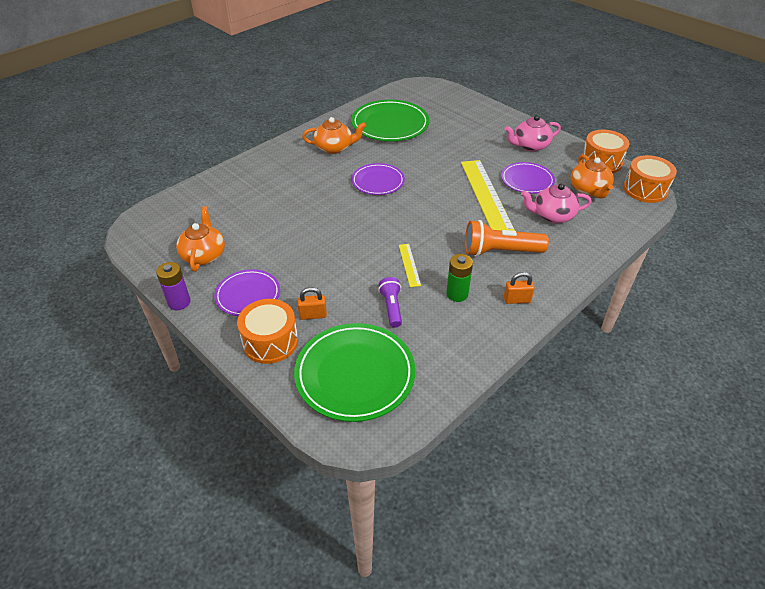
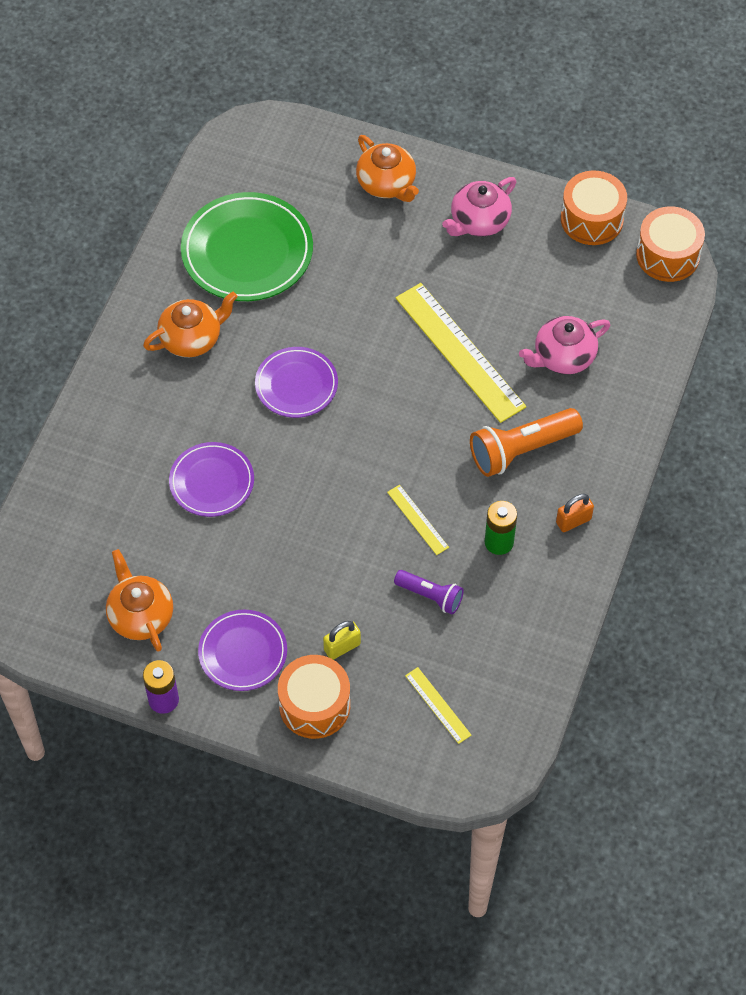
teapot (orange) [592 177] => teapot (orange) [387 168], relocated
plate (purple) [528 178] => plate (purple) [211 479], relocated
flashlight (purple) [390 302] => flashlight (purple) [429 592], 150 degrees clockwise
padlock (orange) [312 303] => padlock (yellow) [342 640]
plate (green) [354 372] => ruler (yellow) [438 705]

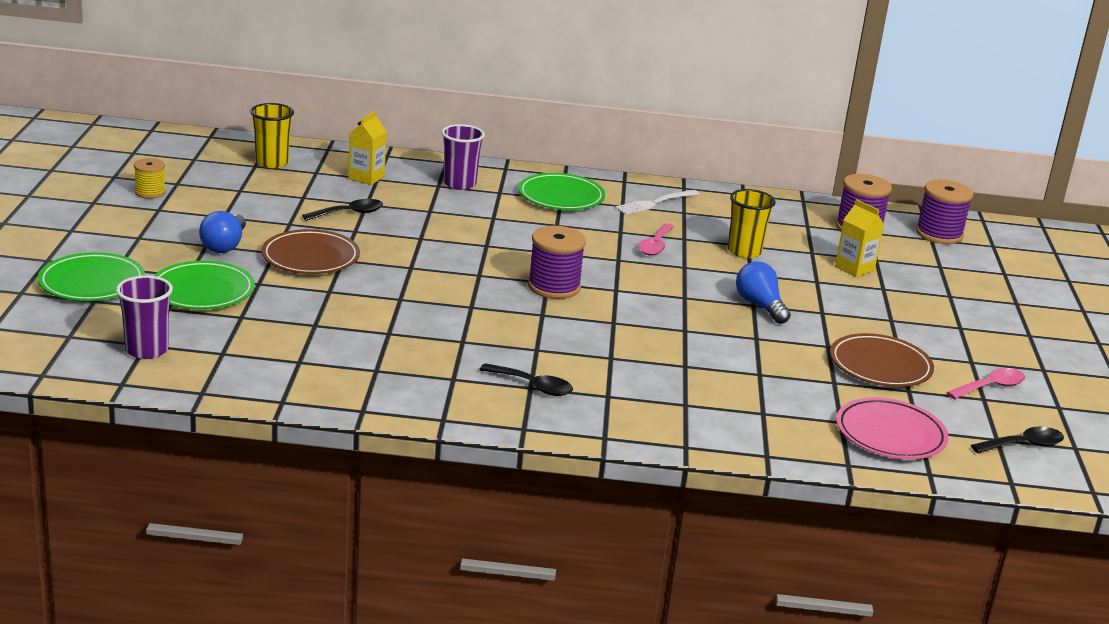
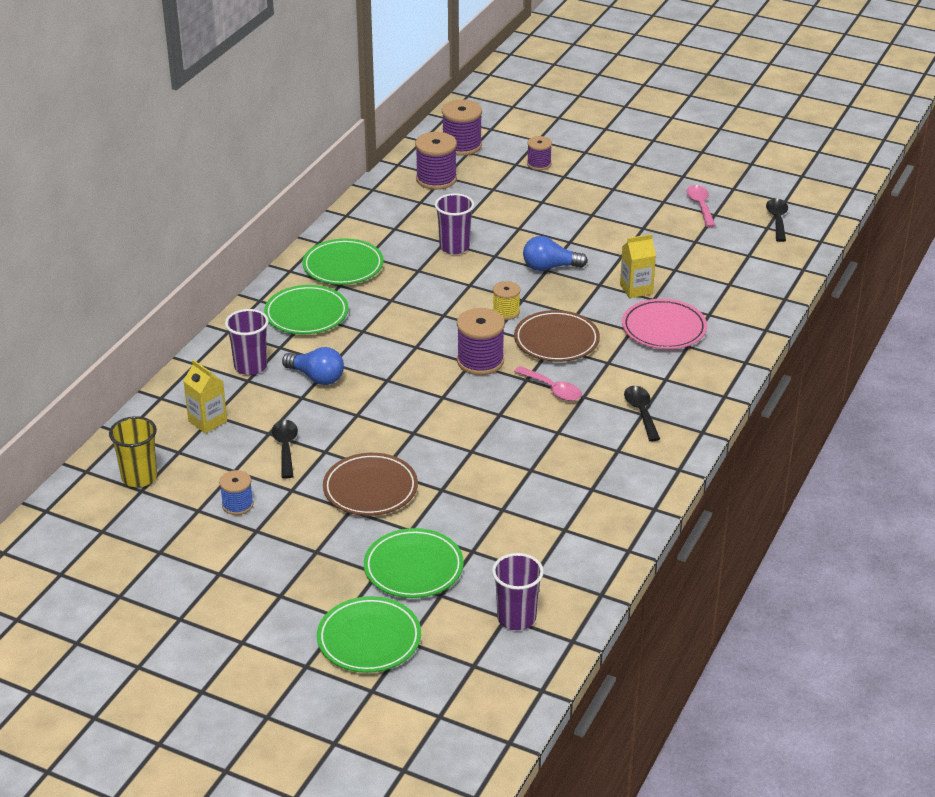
spool (yellow) [150 178] => spool (yellow) [506 300], relocated
cup (yellow) [752 223] => cup (purple) [454 223]
fork (white) [657 202] => plate (green) [343 261]
carton (yellow) [859 238] => carton (yellow) [638 266], relocated
light bulb (blue) [222 232] => light bulb (blue) [313 366], relocated
spoon (pink) [656 239] => spoon (pink) [548 383], relocated
plate (brown) [882 360] => plate (brown) [557 336], relocated
spoon (black) [526 379] => spoon (black) [642 413], 60 degrees counterclockwise
plate (pink) [892 428] => plate (pink) [664 324], relocated
nothing => spool (purple) [539 153]
nothing => spool (blue) [236 492]

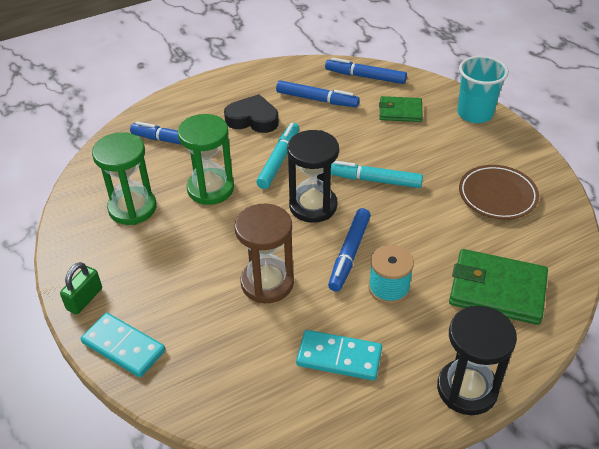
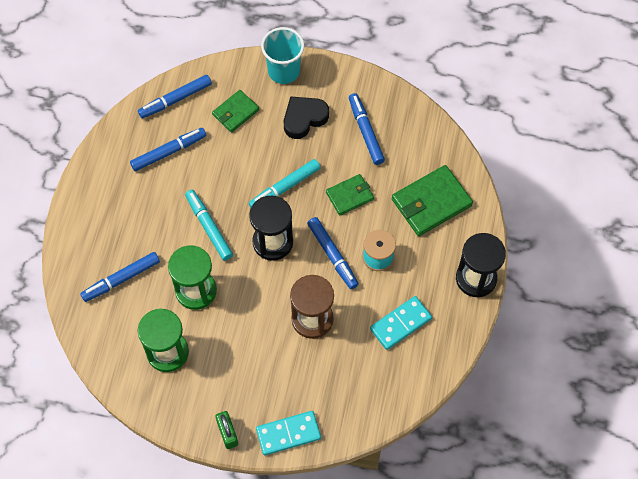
heart (black) [251 113] => heart (black) [306 117], relocated
plate (brown) [499 192] => marker (blue) [367 129]
nothing => wallet (green) [350 195]

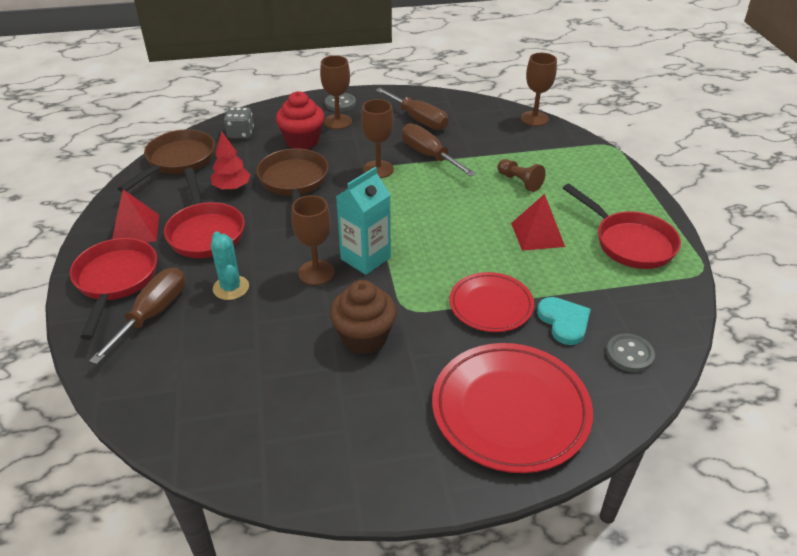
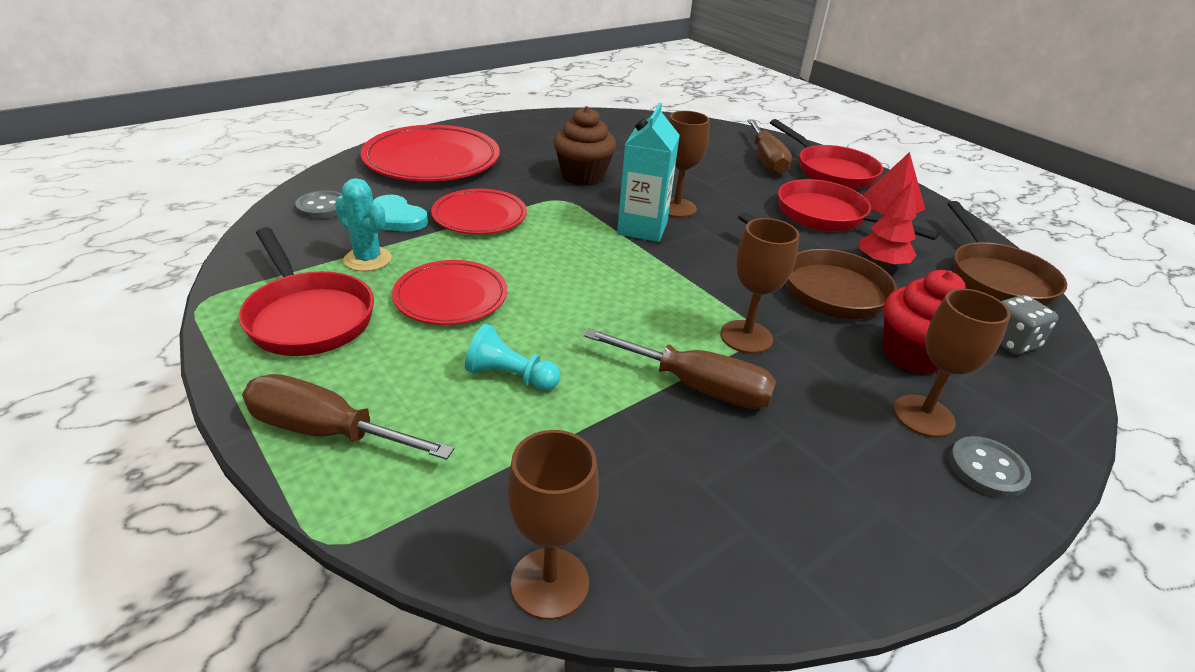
screwdriver (brown) [412 109] => screwdriver (brown) [348 417], relocated
pawn (brown) [521 175] => pawn (turquoise) [512 357]
pan (red) [622 226] => pan (red) [306 291], 150 degrees counterclockwise
pyramid (red) [538 222] => plate (red) [449 292]
cactus (turquoise) [230 265] => cactus (turquoise) [363 225], relocated

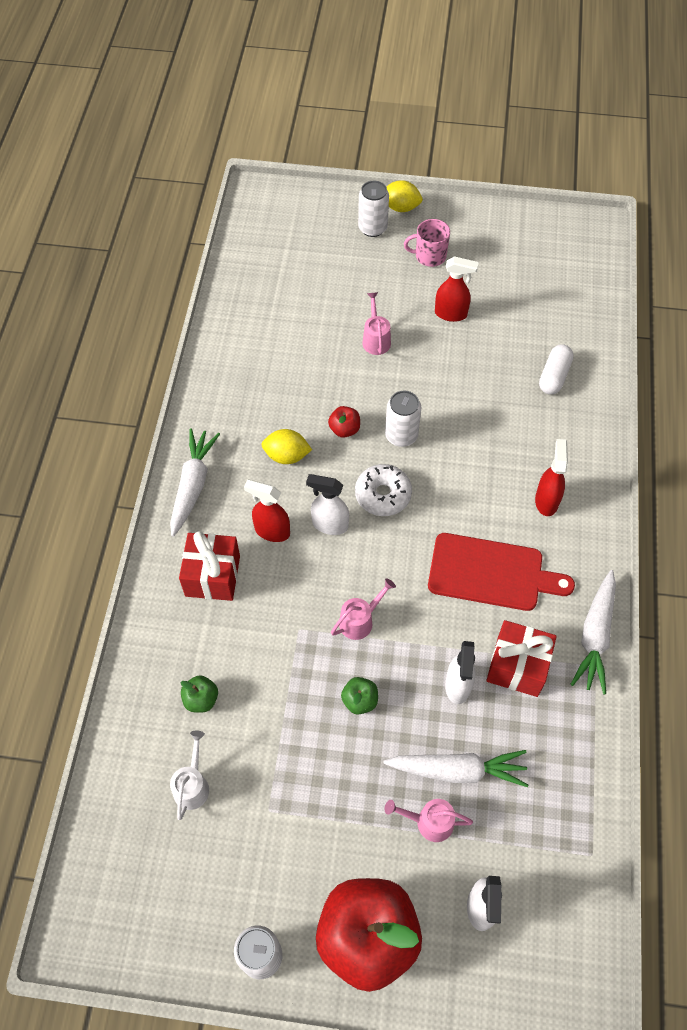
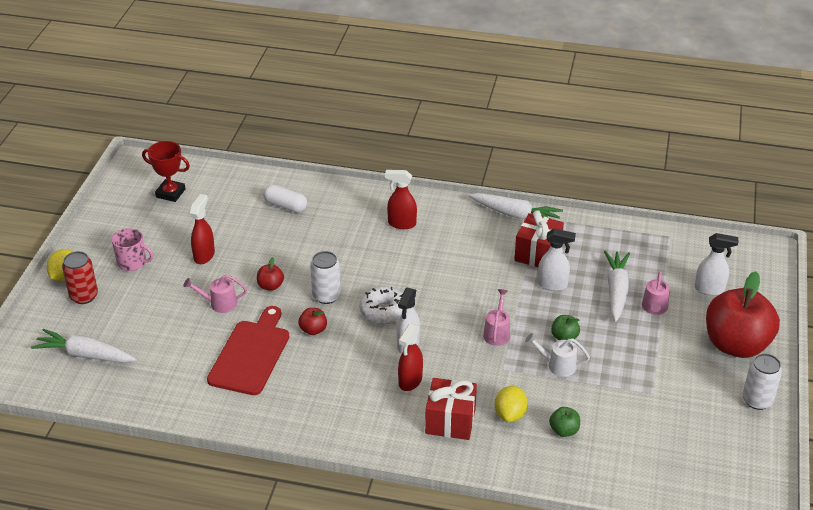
can (white) [373 209] => can (red) [80 277]
mug (pink) [427 243] => mug (pink) [133 249], 75 degrees counterclockwise
carrot (white) [195 483] => carrot (white) [84 346], relocated
lemon (yellow) [287 446] => lemon (yellow) [511 404], relocated
cutting board (red) [501 572] => cutting board (red) [248 350], relocated
watering can (pink) [363 609] => watering can (pink) [496 317], 45 degrees clockwise
watering can (white) [189 775] => watering can (white) [557 355], relocated
nothing => trophy (red) [166 171]
nothing => apple (red) [270 274]

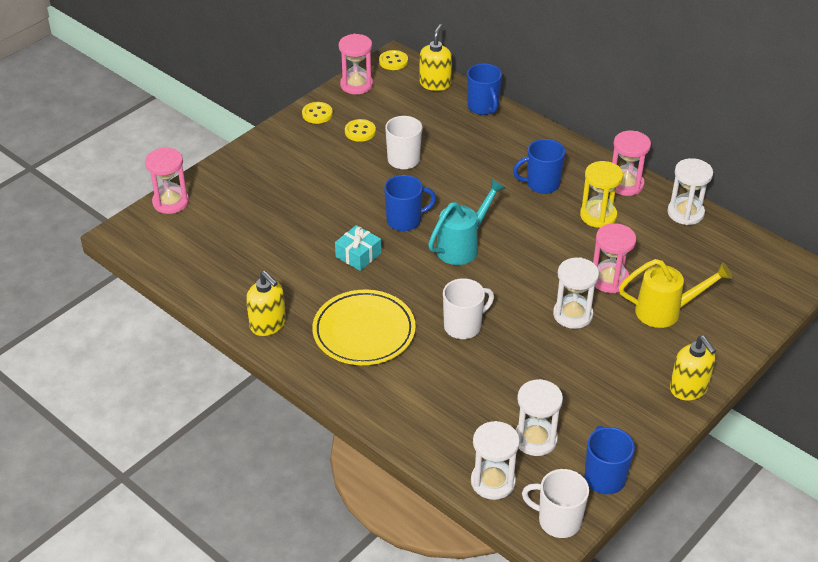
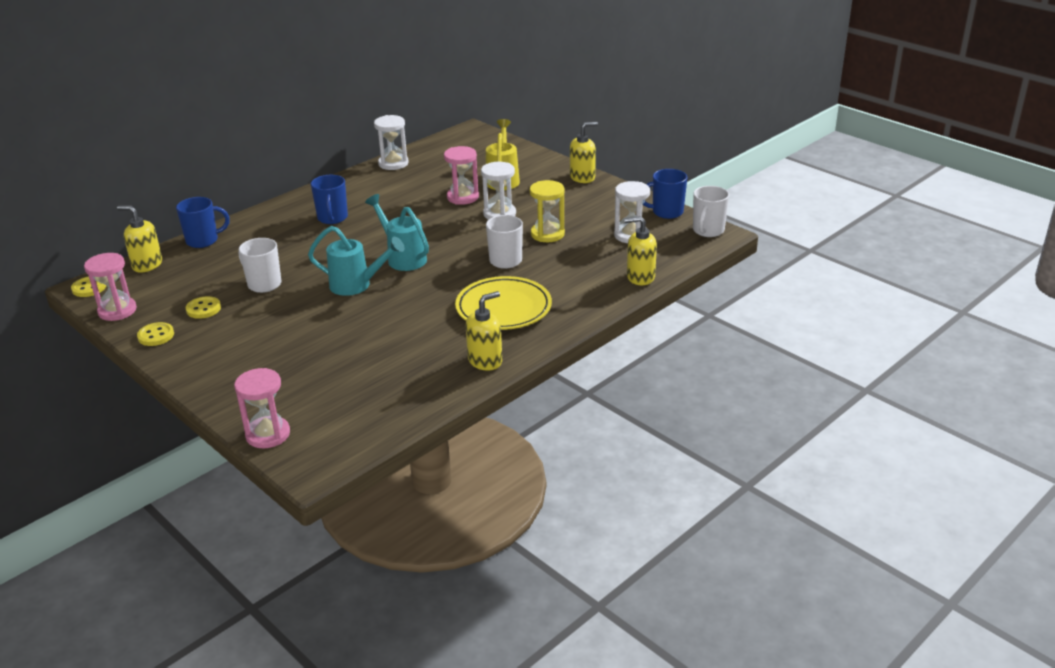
hourglass (pink) [631 163] => nothing
hourglass (yellow) [601 194] => hourglass (yellow) [547 211], relocated
mug (blue) [410 203] => watering can (turquoise) [356 261]
gift (turquoise) [358 248] => nothing
hourglass (white) [495 460] => nothing
nothing => soap dispenser (yellow) [640 250]

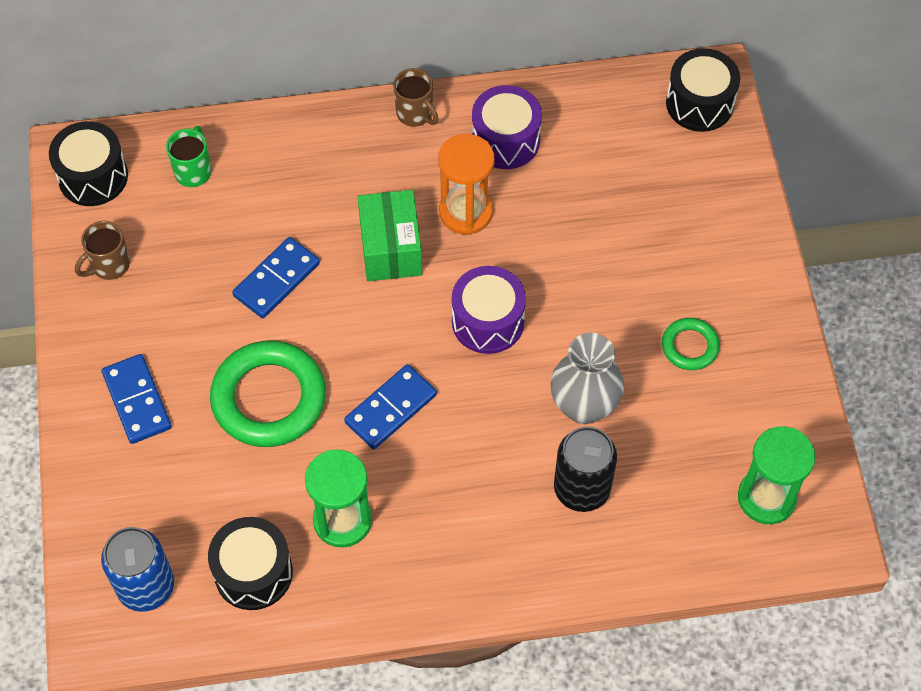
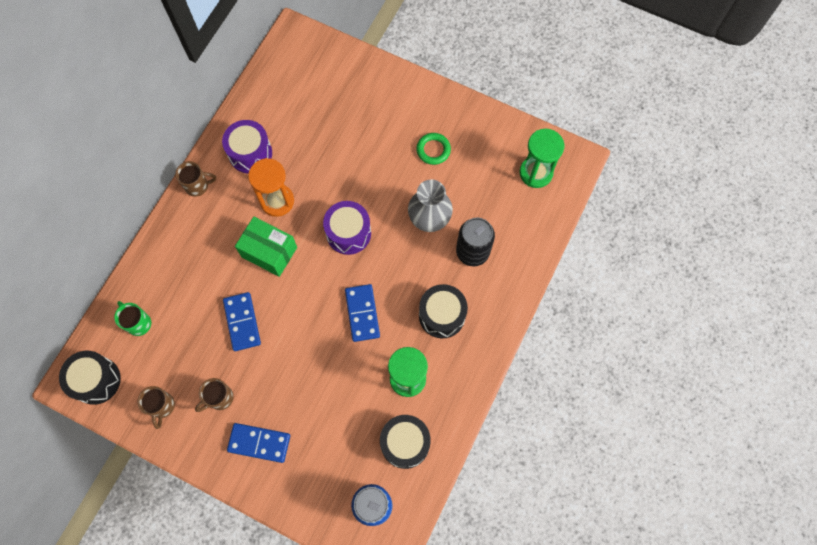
drum (black) [703 90] => drum (black) [443 311], relocated
ring (green) [268 394] => nothing
nothing => mug (brown) [214 395]

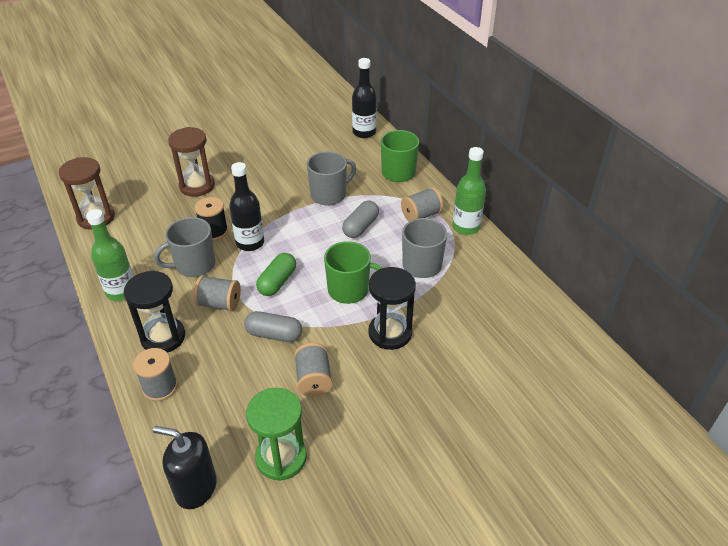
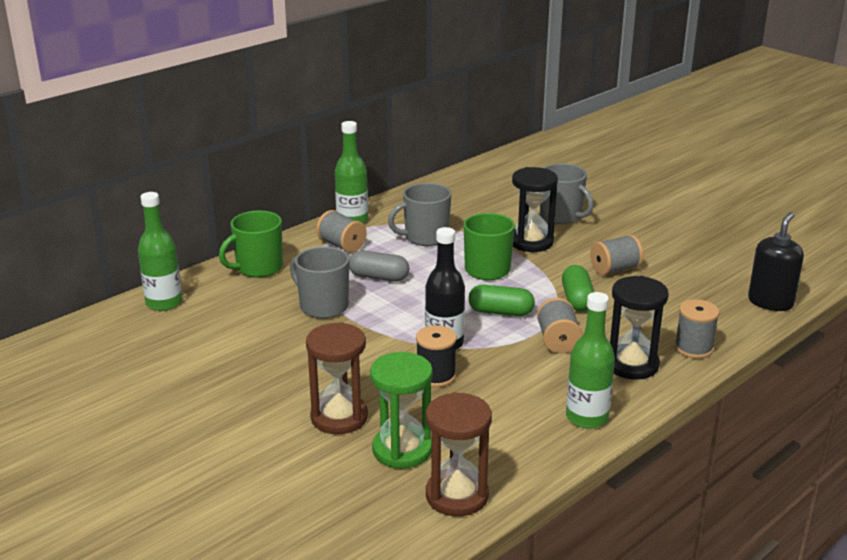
bottle (black) [364 98] => bottle (green) [160 251]
mug (grey) [184 247] => mug (grey) [567 193], relocated
capsule (grey) [273 326] => capsule (green) [578 288]
hourglass (green) [276 434] => hourglass (green) [401 410], relocated
soap dispenser (black) [185 467] => soap dispenser (black) [776 261], 150 degrees counterclockwise

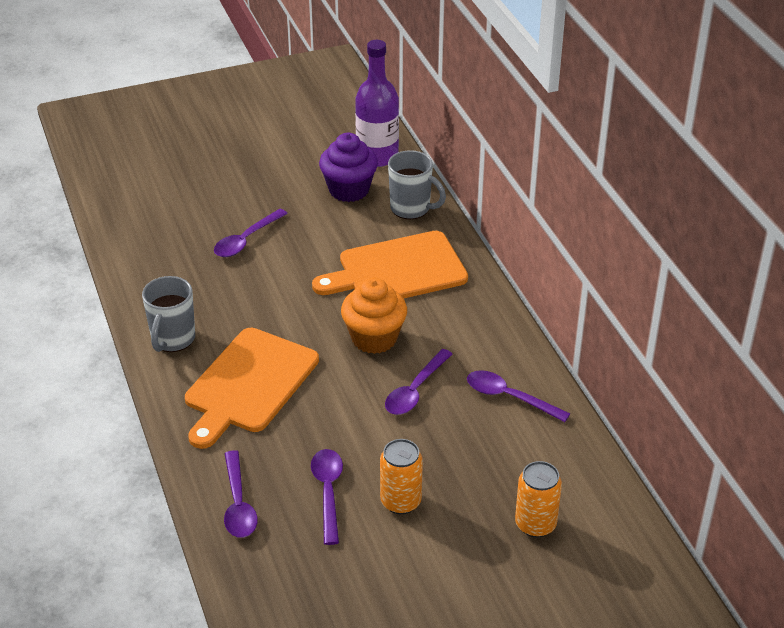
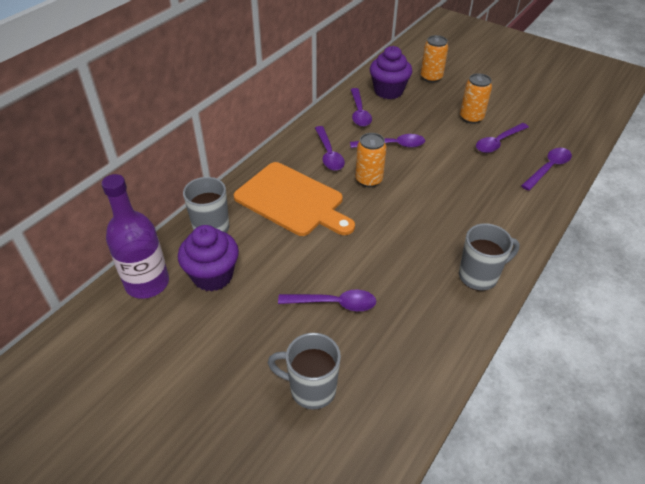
cupcake (orange) [374 316] => can (orange) [370 160]
cutting board (orange) [252 388] => nothing
nothing => cupcake (purple) [391 72]
nothing => spoon (purple) [330 148]
nothing => mug (grey) [304 371]

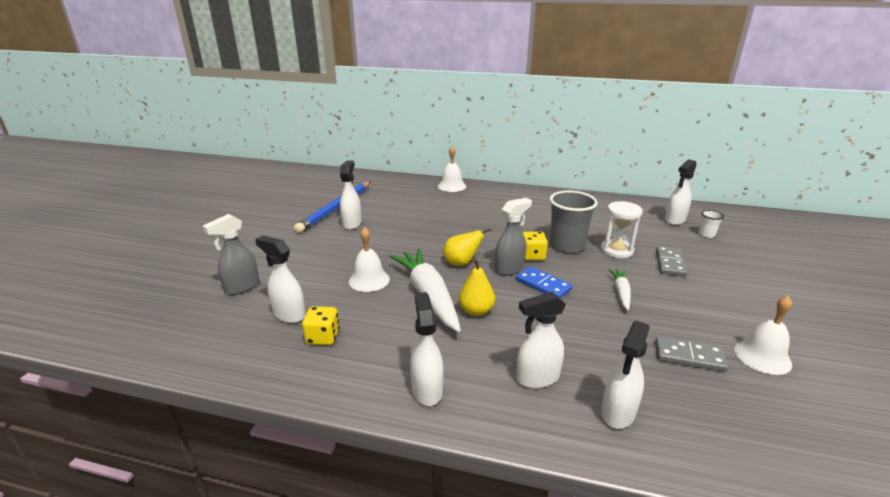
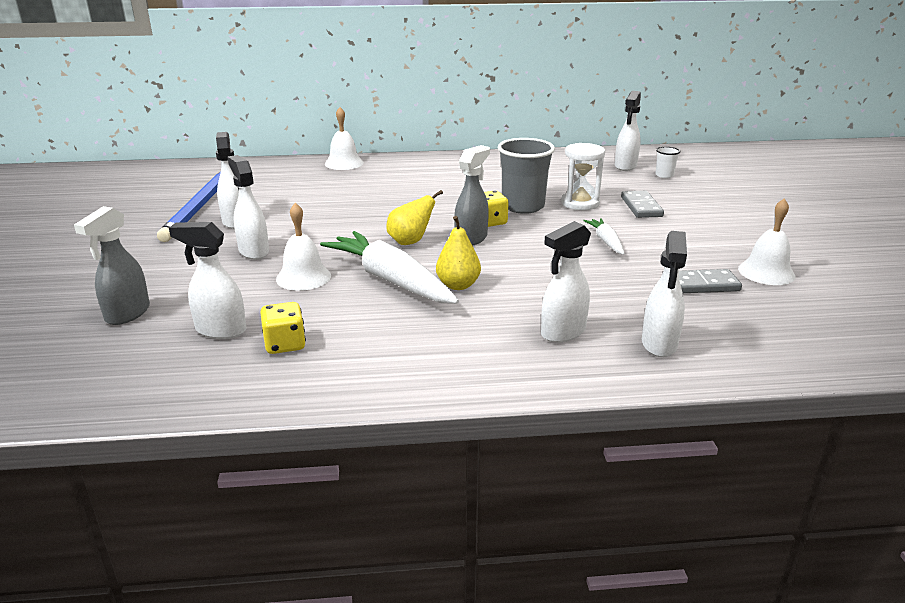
domino (blue) [544 282] => nothing
spray bottle (white) [427 349] => spray bottle (white) [248 207], relocated

